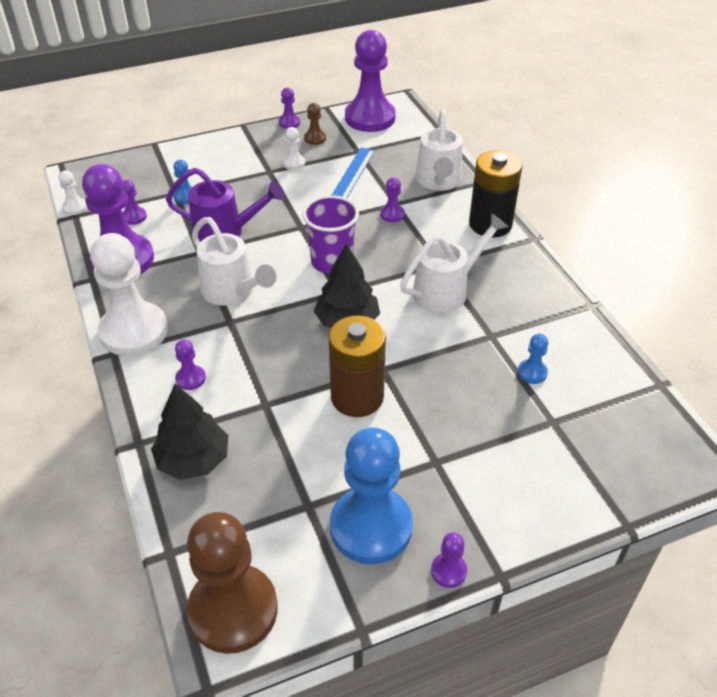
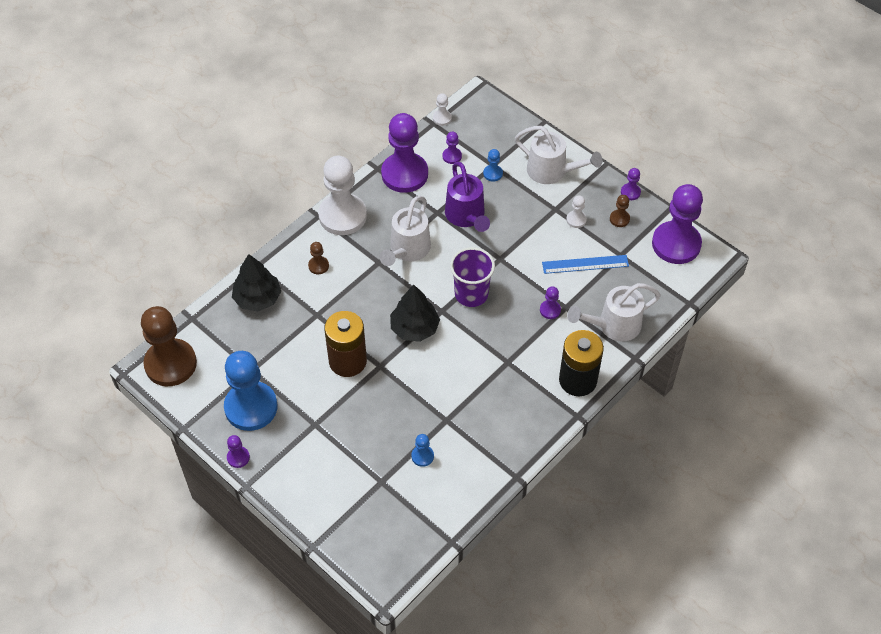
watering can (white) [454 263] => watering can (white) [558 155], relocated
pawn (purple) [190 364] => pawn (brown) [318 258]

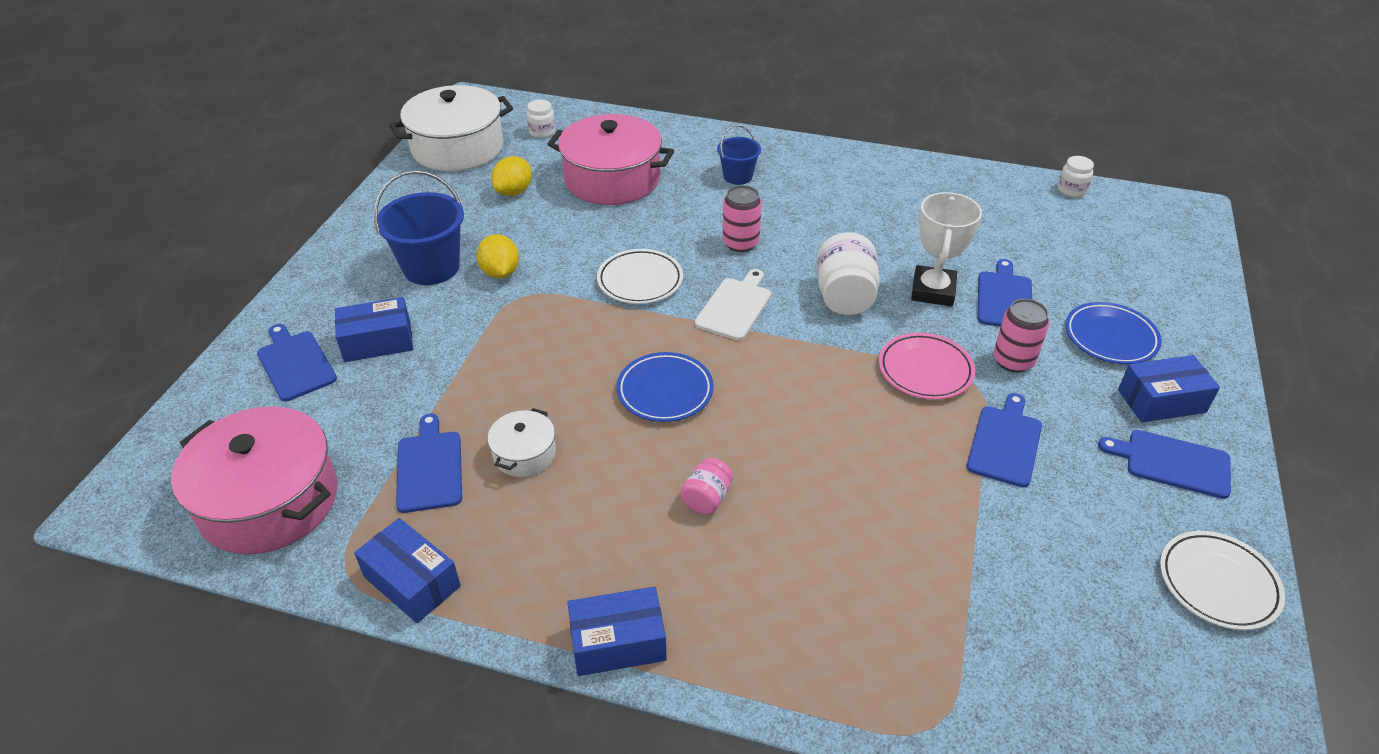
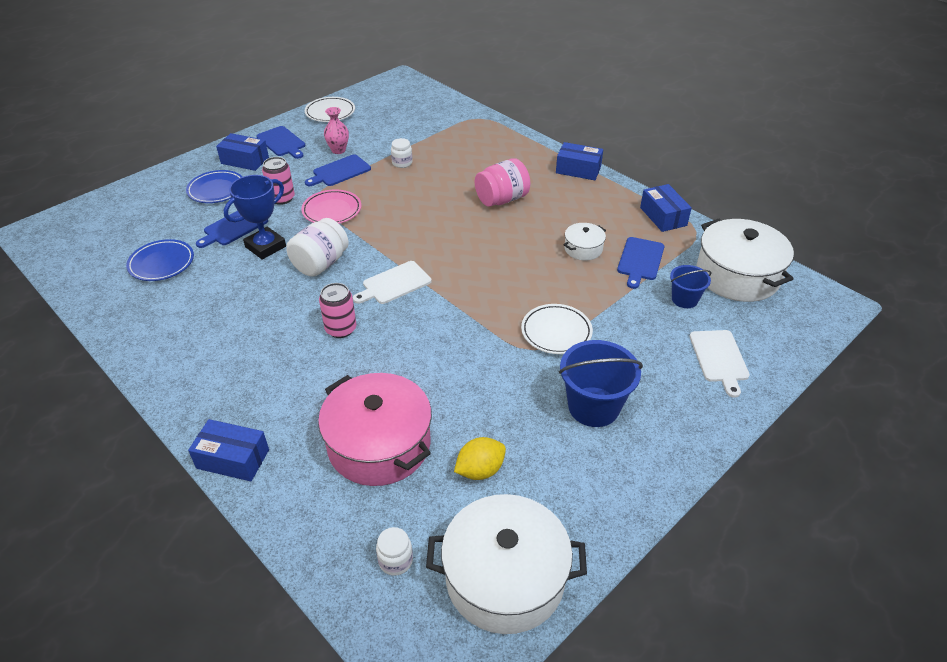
bucket (blue) [739 155] => bucket (blue) [690 286], relocated
jar (white) [1076 176] => jar (white) [401 153], relocated
trophy (white) [946 249] => trophy (blue) [255 217]
lemon (yellow) [497 256] => nothing
plate (white) [640 276] => plate (white) [557 329], relocated
box (blue) [374 329] => box (blue) [228 450], relocated
cutting board (blue) [297 362] => cutting board (white) [719 364]
plate (blue) [665 387] => plate (blue) [160 260], relocated
pot (pink) [254 480] => pot (white) [745 260]
jar (pink) [707 486] => jar (pink) [502 182], x1.79
nothing => vase (pink) [336 130]

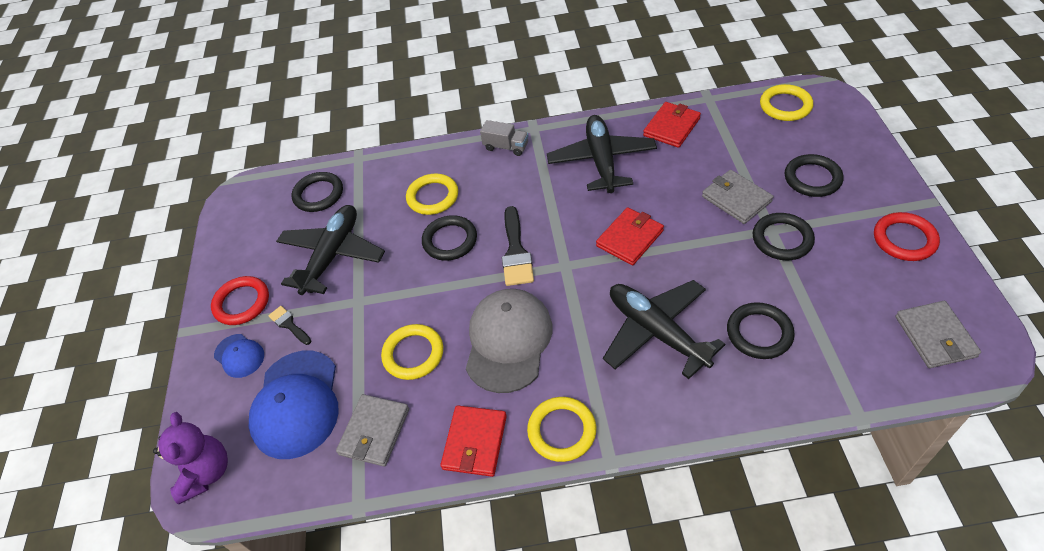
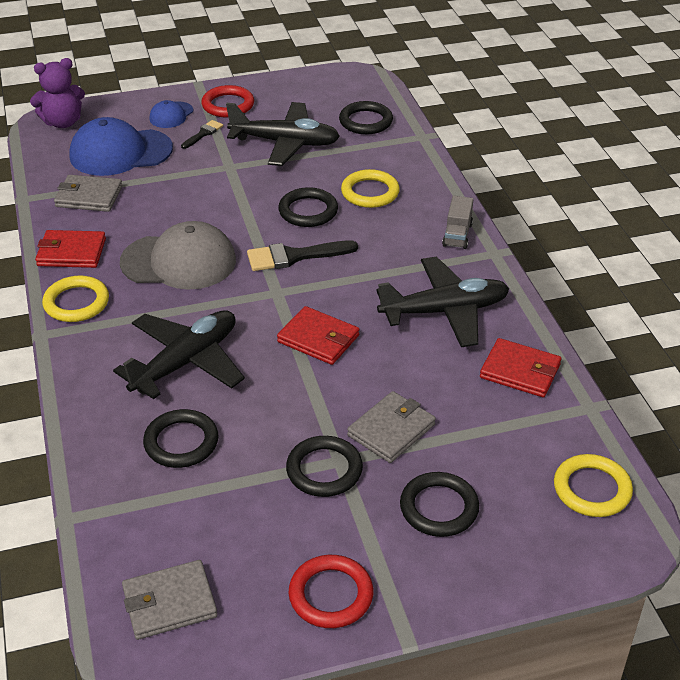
ring (yellow) [412 352] => nothing

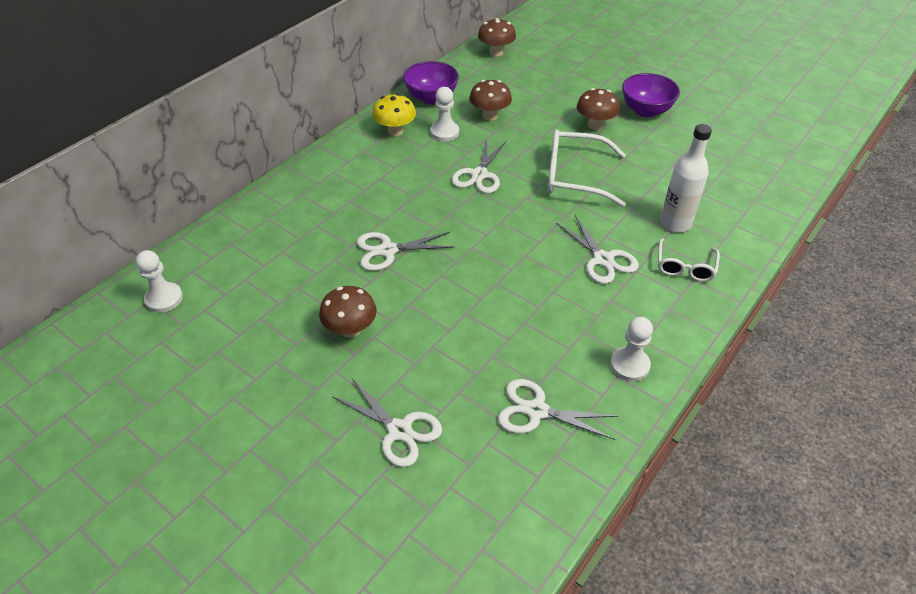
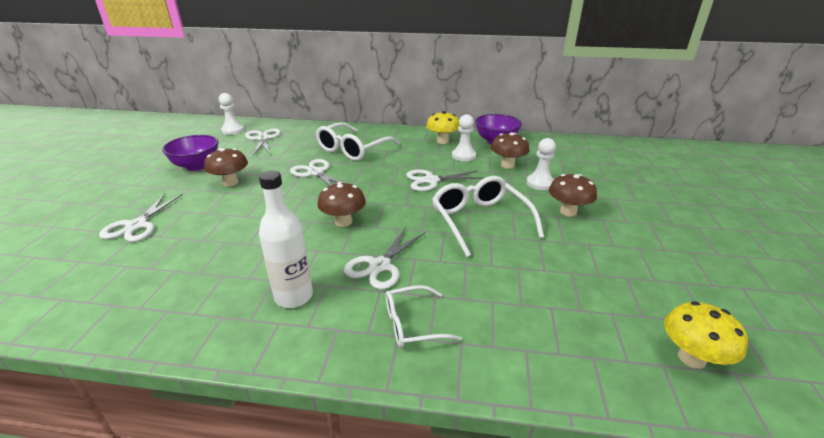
mushroom (brown) [497 37] => mushroom (brown) [342 204], relocated
bowl (purple) [651 95] => bowl (purple) [190 153], relocated
bottle (white) [686 178] => bottle (white) [286 239], relocated
pawn (white) [631 349] => pawn (white) [541 164], relocated
scissors (white) [558 409] => scissors (white) [263 141], relocated
nothing => glasses (white) [358 141]
nothing => mushroom (yellow) [706 335]

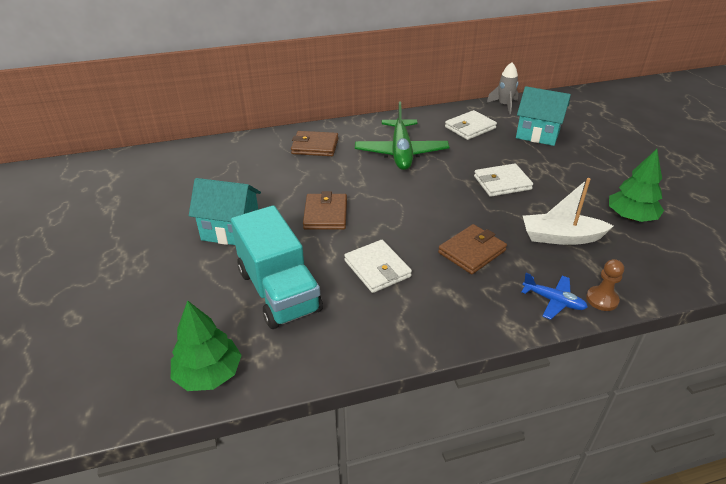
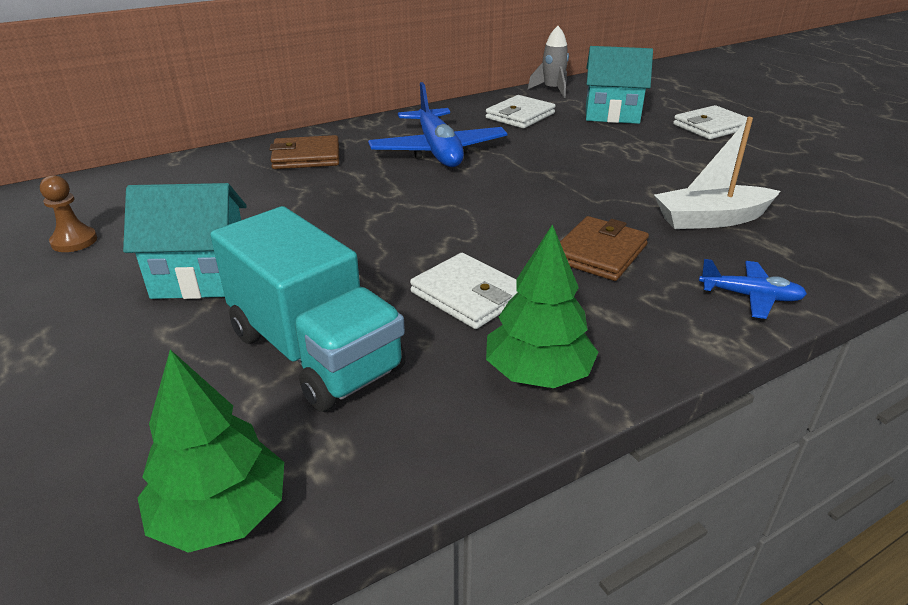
plane (green) [402 135] => plane (blue) [438 124]
tree (green) [636 185] => tree (green) [542 306], relocated
wallet (white) [503 180] => wallet (white) [710 122], relocated
wallet (brown) [325 210] => nothing
pawn (brown) [605 285] => pawn (brown) [68 213], relocated

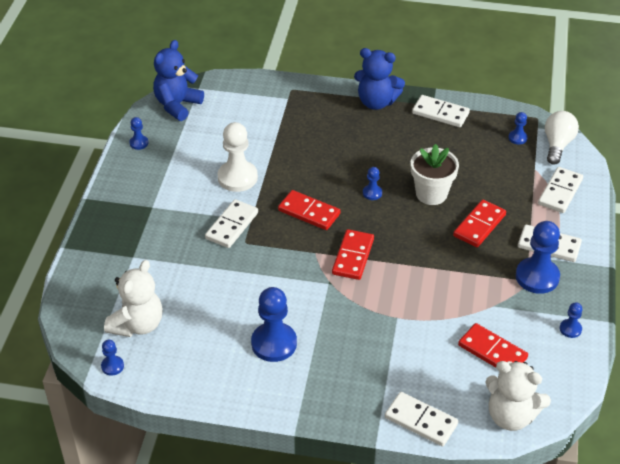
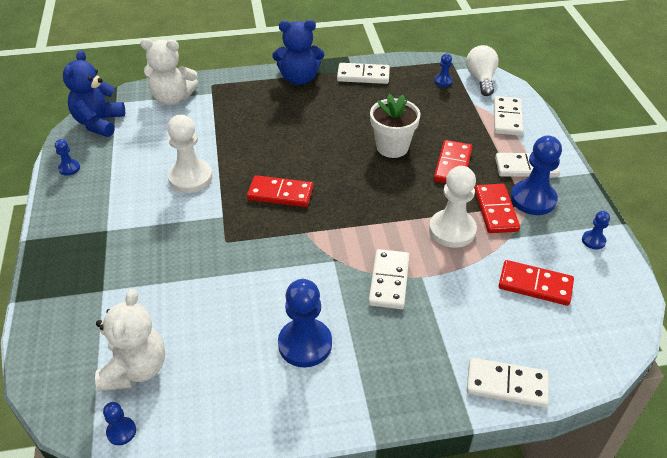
pawn (blue) [372 183] => nothing
domino (white) [231 223] => domino (white) [389 279], relocated
domino (red) [353 254] => domino (red) [497 208], relocated
teddy bear (white) [518 396] => teddy bear (white) [169 72], relocated
nothing => pawn (white) [453 207]

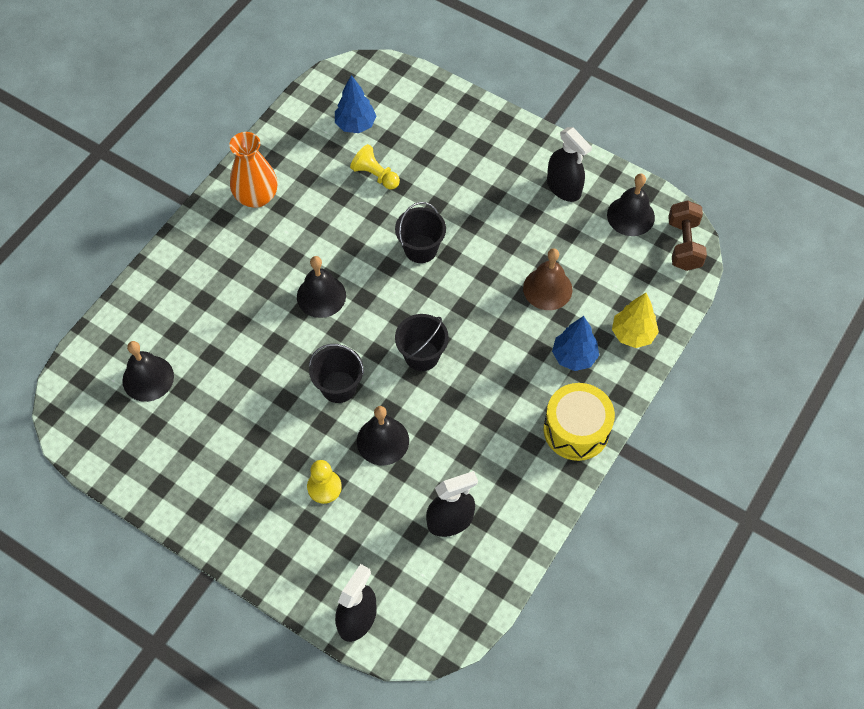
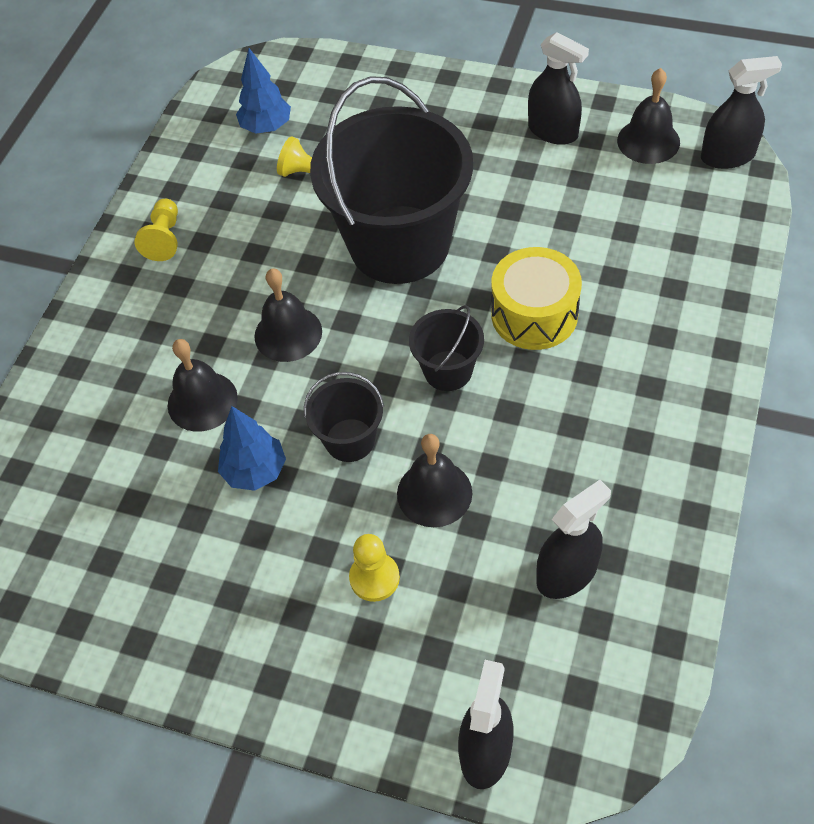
vase (orange) [253 170] => pawn (yellow) [156 230]
dumbbell (brown) [687 235] => spray bottle (black) [741 112]
bucket (black) [420 232] => bucket (black) [391 180], x2.24
bell (brown) [547 279] => nothing
tree (yellow) [635 320] => nothing
tree (blue) [575 343] => tree (blue) [252 448], relocated
bell (black) [148 371] => bell (black) [203 385], relocated
drum (yellow) [579 422] => drum (yellow) [536 298], relocated

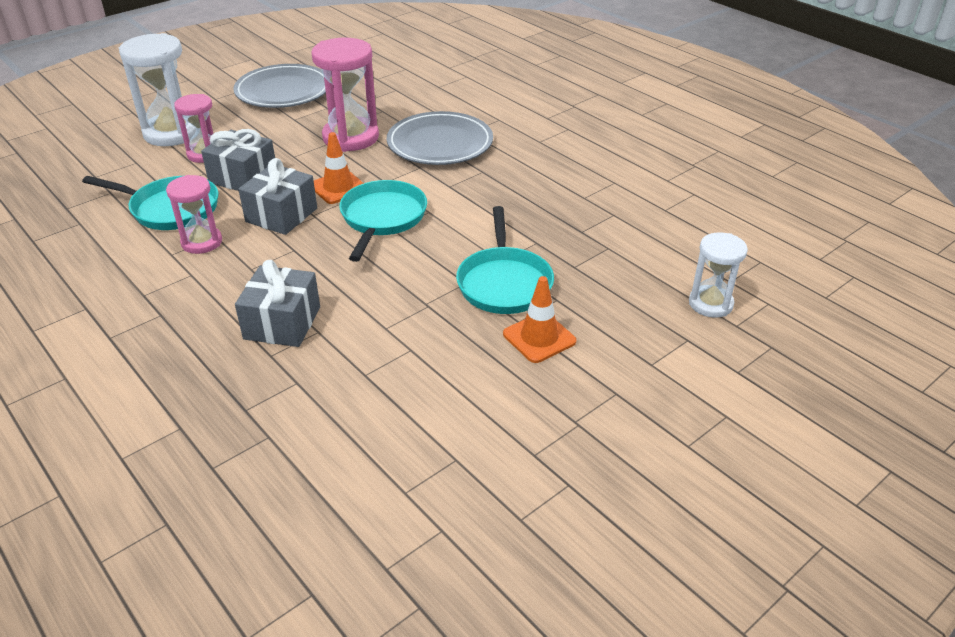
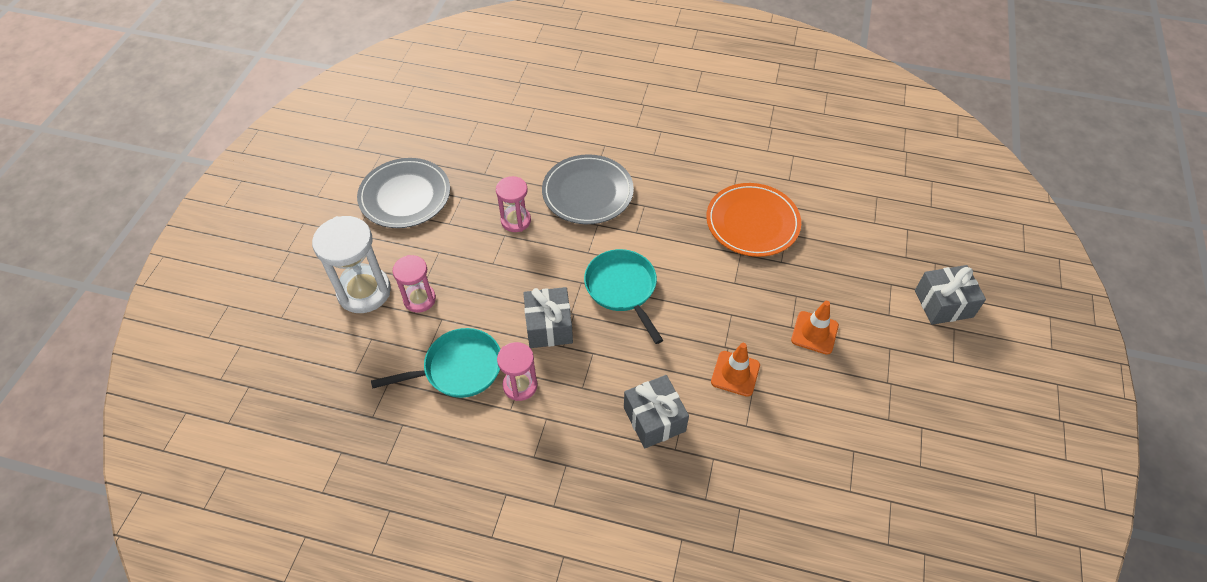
hourglass (pink) [345 95] => hourglass (pink) [513 204], x0.60
gift (grey) [238 160] => gift (grey) [950 295], relocated
traffic cone (orange) [339 168] => traffic cone (orange) [735 370], relocated
pan (turquoise) [505 260] => nothing
hourglass (white) [718 275] => nothing
nothing => plate (orange) [753 220]

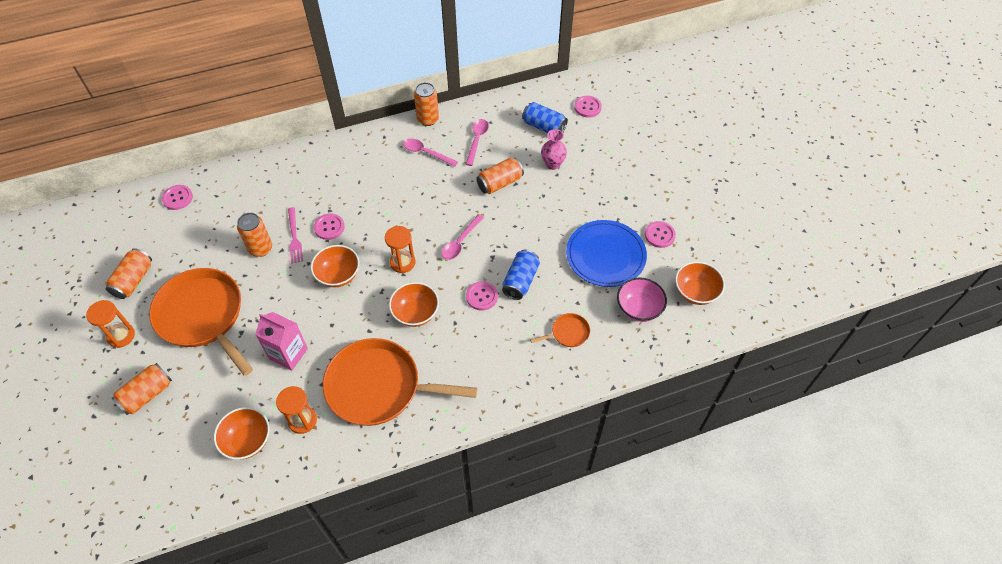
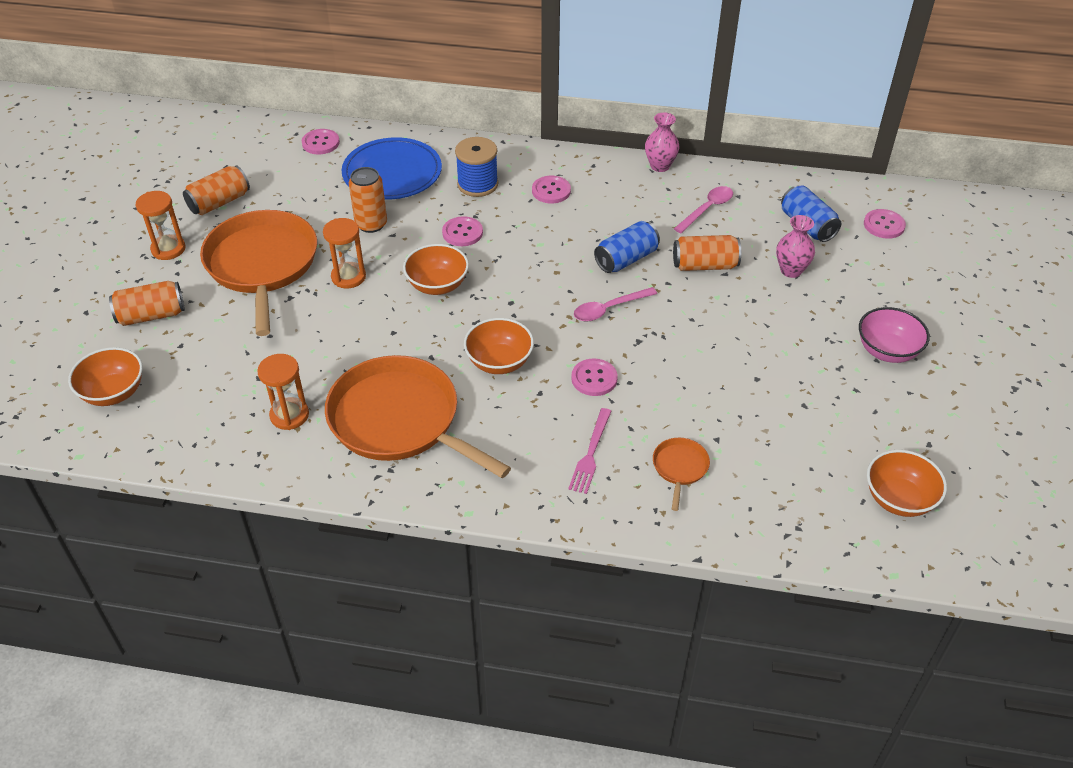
can (orange) [426 104] => vase (pink) [662 142]
spoon (pink) [430 152] => nothing
fork (pink) [295 235] => fork (pink) [589 451], relocated
plate (blue) [606 253] => plate (blue) [392 168], relocated
button (pink) [660 234] => button (pink) [551 189], relocated
hourglass (orange) [400 249] => hourglass (orange) [344 253], relocated
can (blue) [521 275] => can (blue) [627 247], relocated
bowl (pink) [642 300] => bowl (pink) [894 335], relocated
carton (pink) [281 341] => nothing
pan (orange) [560 330] => pan (orange) [681 474], 90 degrees counterclockwise
bowl (orange) [242 433] => bowl (orange) [105 376], relocated
nothing => spool (blue) [476 167]

